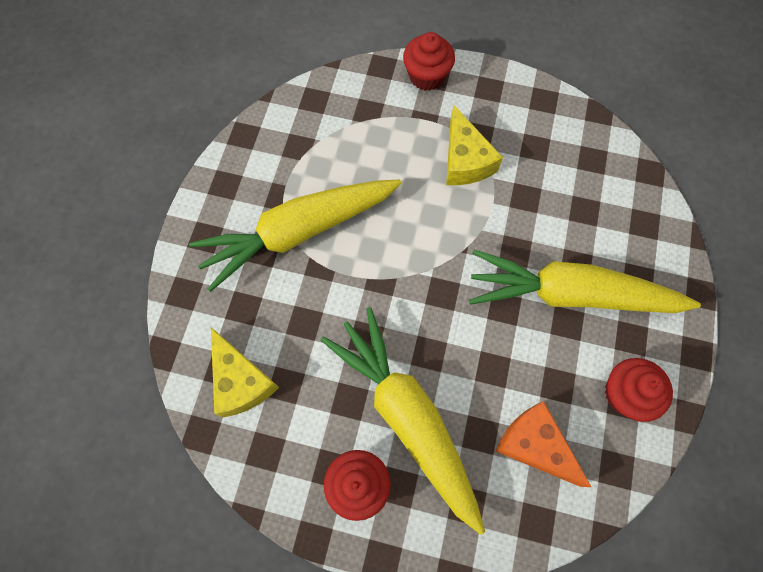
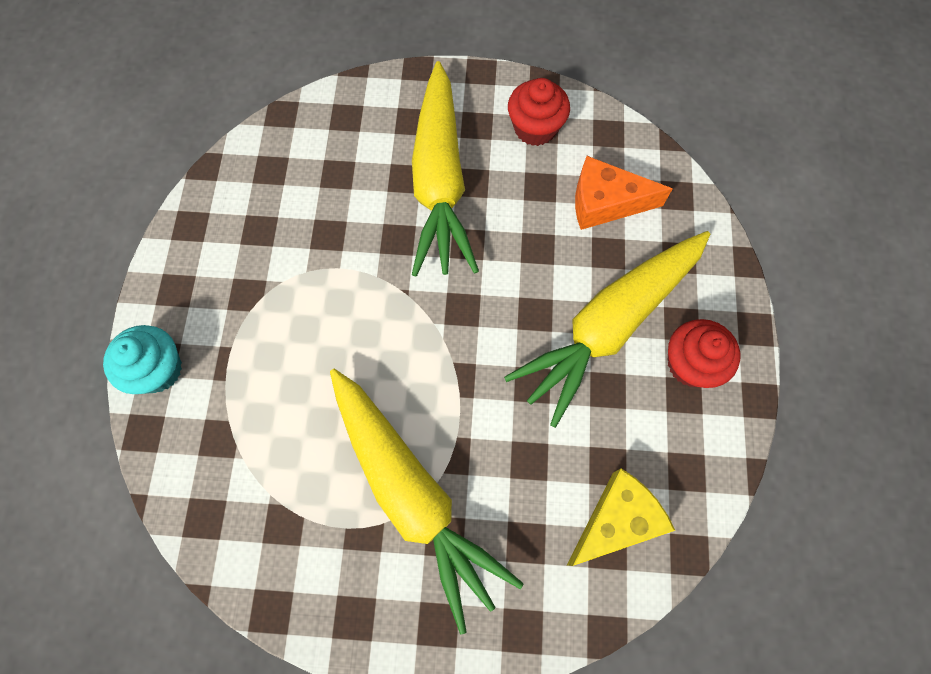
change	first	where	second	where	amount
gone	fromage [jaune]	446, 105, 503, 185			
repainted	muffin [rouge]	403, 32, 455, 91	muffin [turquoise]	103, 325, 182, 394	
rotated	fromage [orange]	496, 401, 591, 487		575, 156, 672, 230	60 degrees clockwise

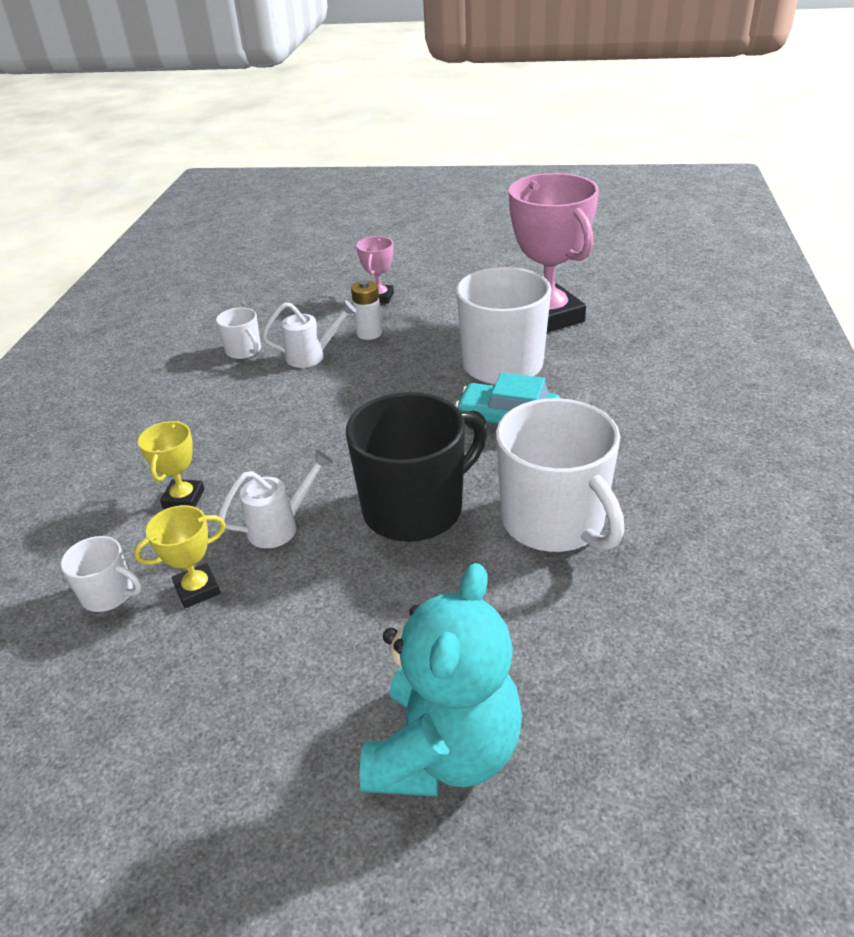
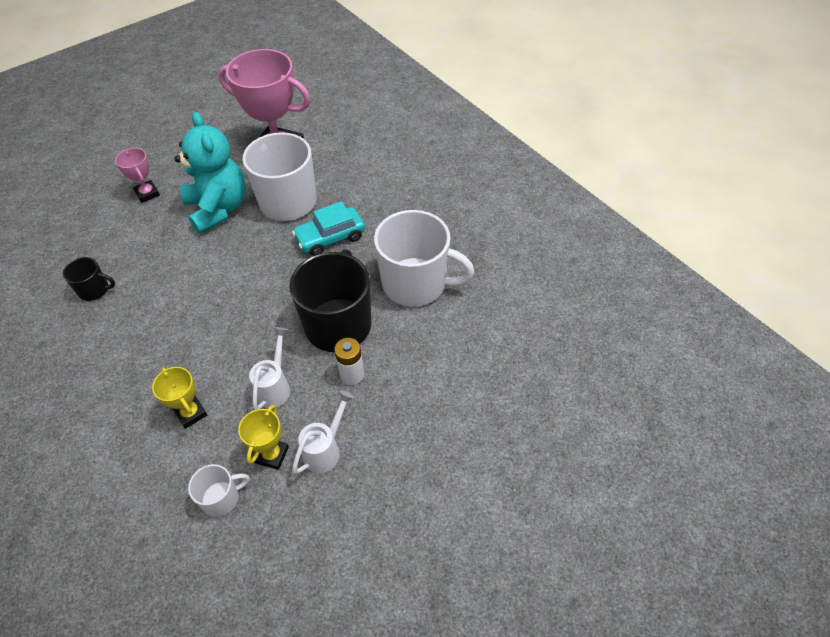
change	first	where	second	where	amount
shifted	arrosoir [blanc]	263, 300, 357, 368		292, 390, 354, 474	
shifted	pile [blanc]	351, 280, 382, 340		334, 338, 364, 385	
shifted	ours en peluche [turquoise]	360, 563, 522, 796		174, 112, 246, 234	
repainted	tasse [blanc]	216, 307, 261, 359	tasse [noir]	63, 257, 115, 301	

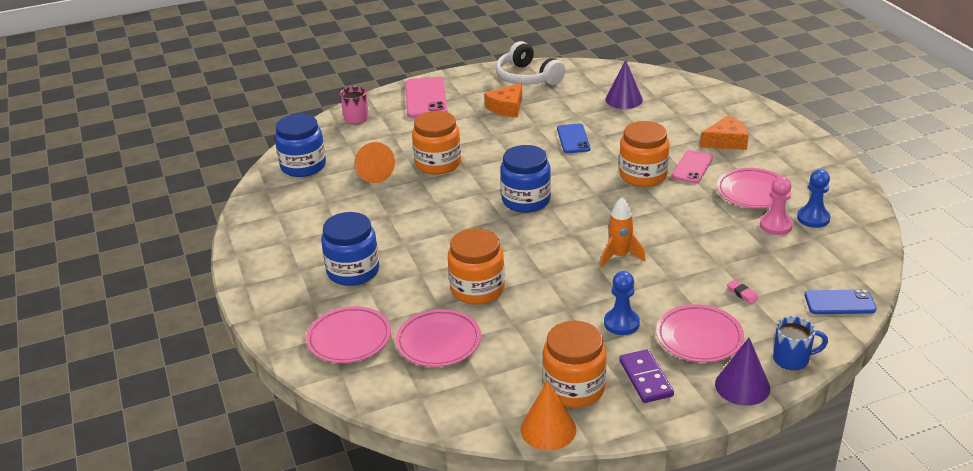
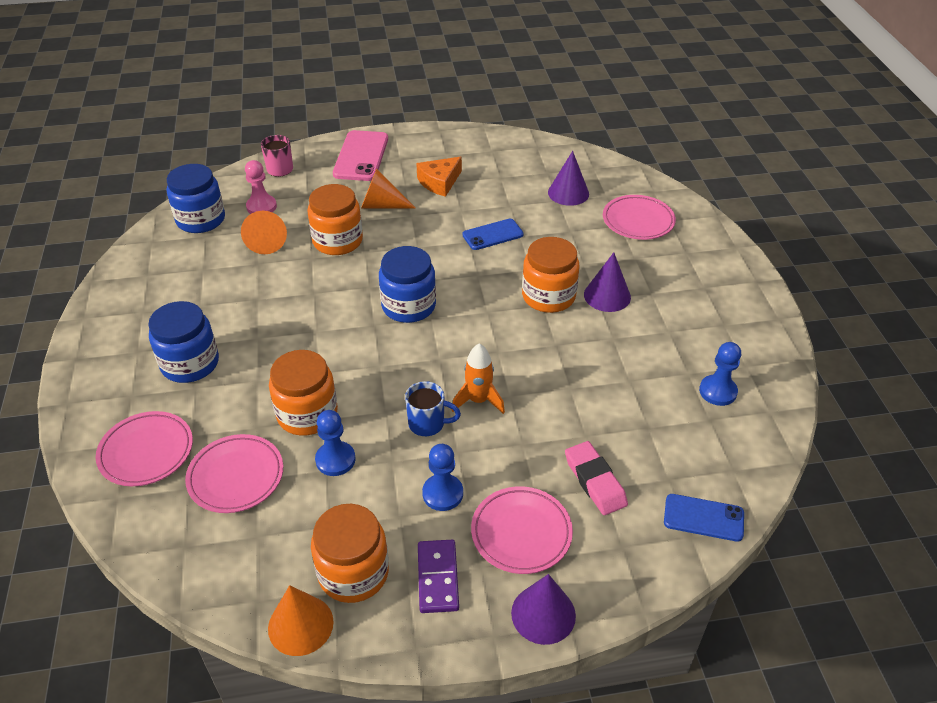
change	first	where	second	where	amount
gone	casque audio [blanc]	496, 41, 565, 85			
gone	fromage [orange]	700, 115, 749, 150			
new			pion [bleu]	315, 410, 355, 476	
new			cône [orange]	361, 169, 415, 209	
shifted	assiette [rose]	717, 168, 791, 208		603, 195, 676, 240	
shifted	pion [rose]	760, 176, 793, 235		245, 160, 277, 214	
shifted	tasse [bleu]	773, 316, 828, 370		405, 381, 461, 436	
swapped	téléphone [rose]	672, 150, 713, 183	cône [violet]	584, 252, 631, 312	
rotated	téléphone [bleu]	557, 124, 591, 153		462, 219, 524, 250	60 degrees clockwise
scaled	gomme [rose]	727, 280, 759, 304		565, 441, 628, 515	x2.04

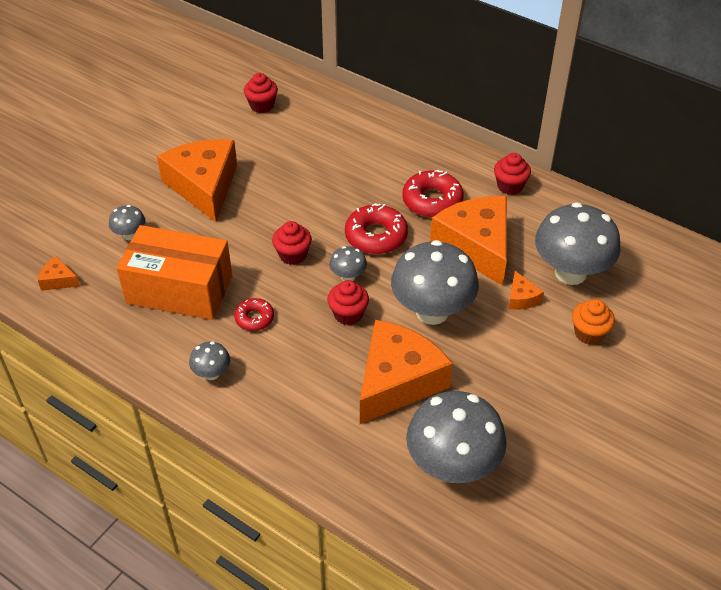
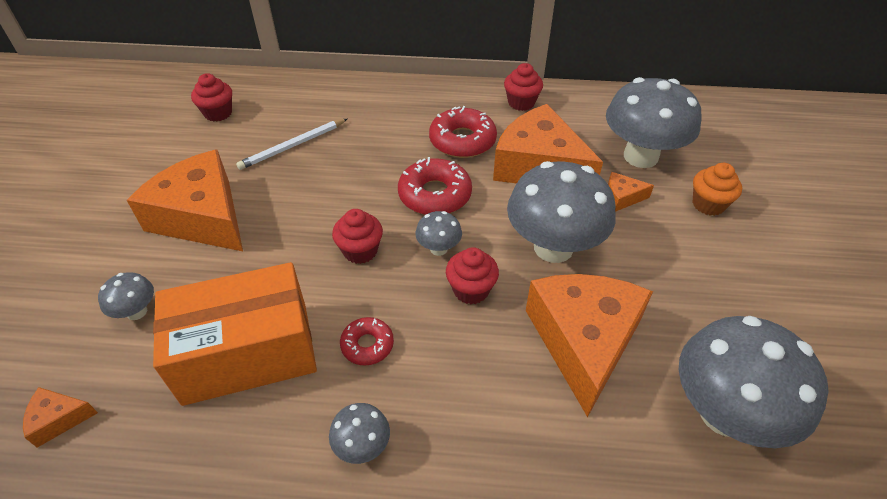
change	first	where	second	where	amount
new			crayon [blanc]	236, 119, 347, 170	
rotated	fromage [orange]	508, 271, 544, 310		608, 172, 654, 212	135 degrees clockwise

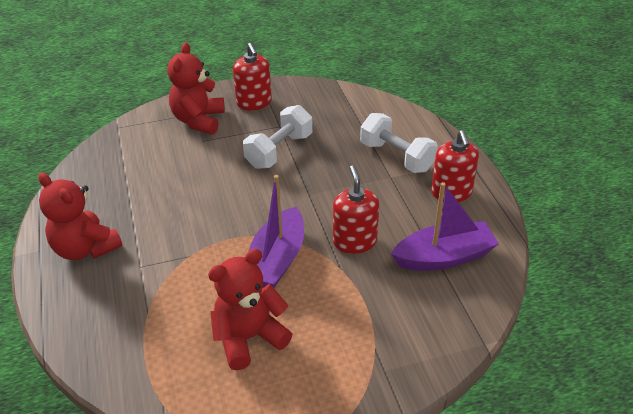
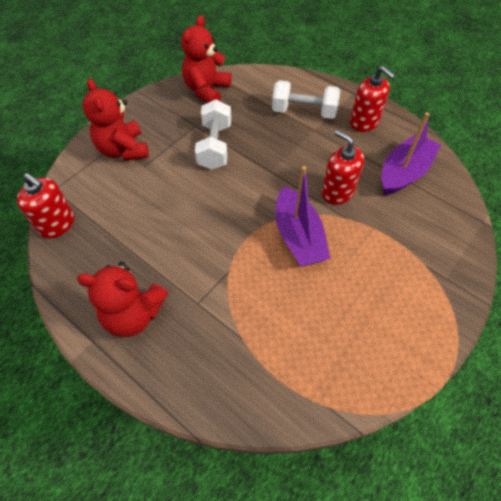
change	first	where	second	where	amount
shifted	ours en peluche [rouge]	208, 249, 292, 370		181, 15, 232, 103	
shifted	distributeur de savon [rouge]	233, 43, 272, 111		17, 173, 74, 239	

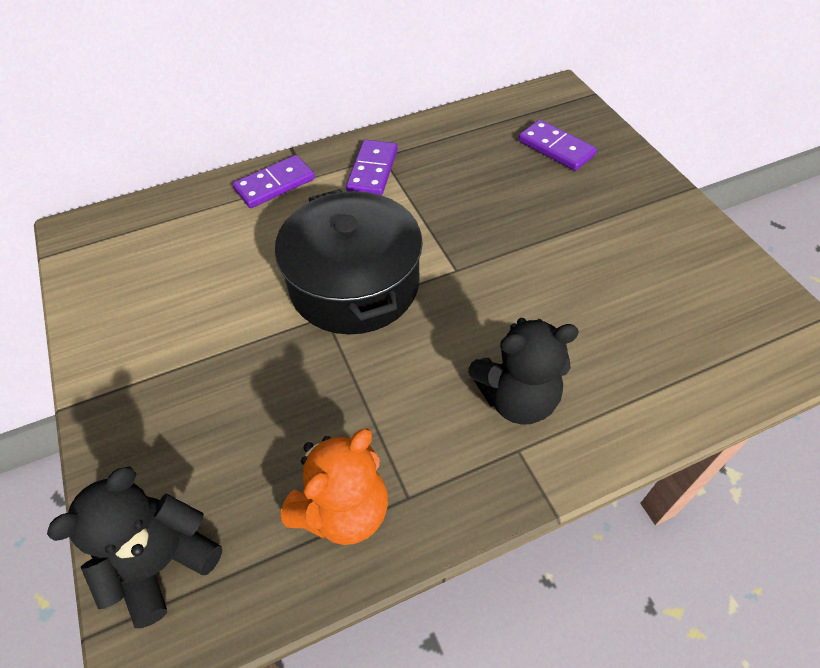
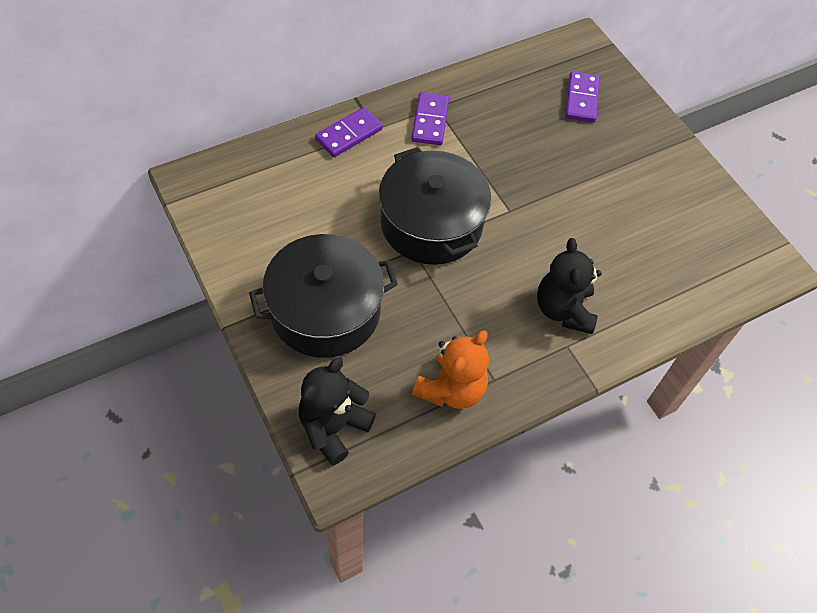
change	first	where	second	where	amount
new			marmite [noir]	249, 234, 398, 358	
rotated	ours en peluche [noir]	468, 318, 579, 425		537, 238, 602, 334	105 degrees clockwise
rotated	domino [violet]	518, 119, 597, 171		565, 71, 600, 123	60 degrees clockwise

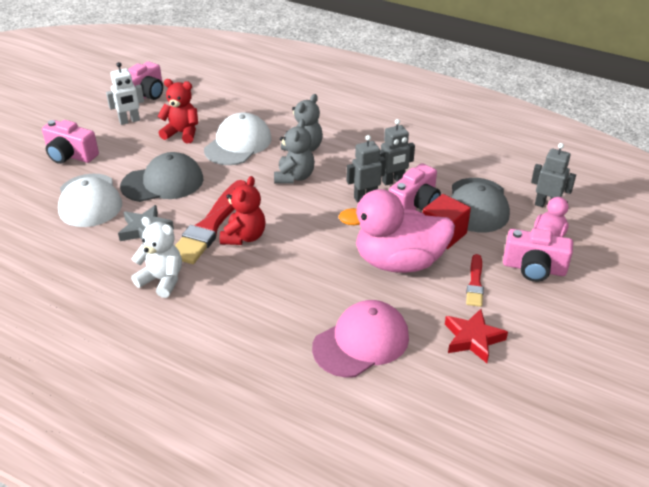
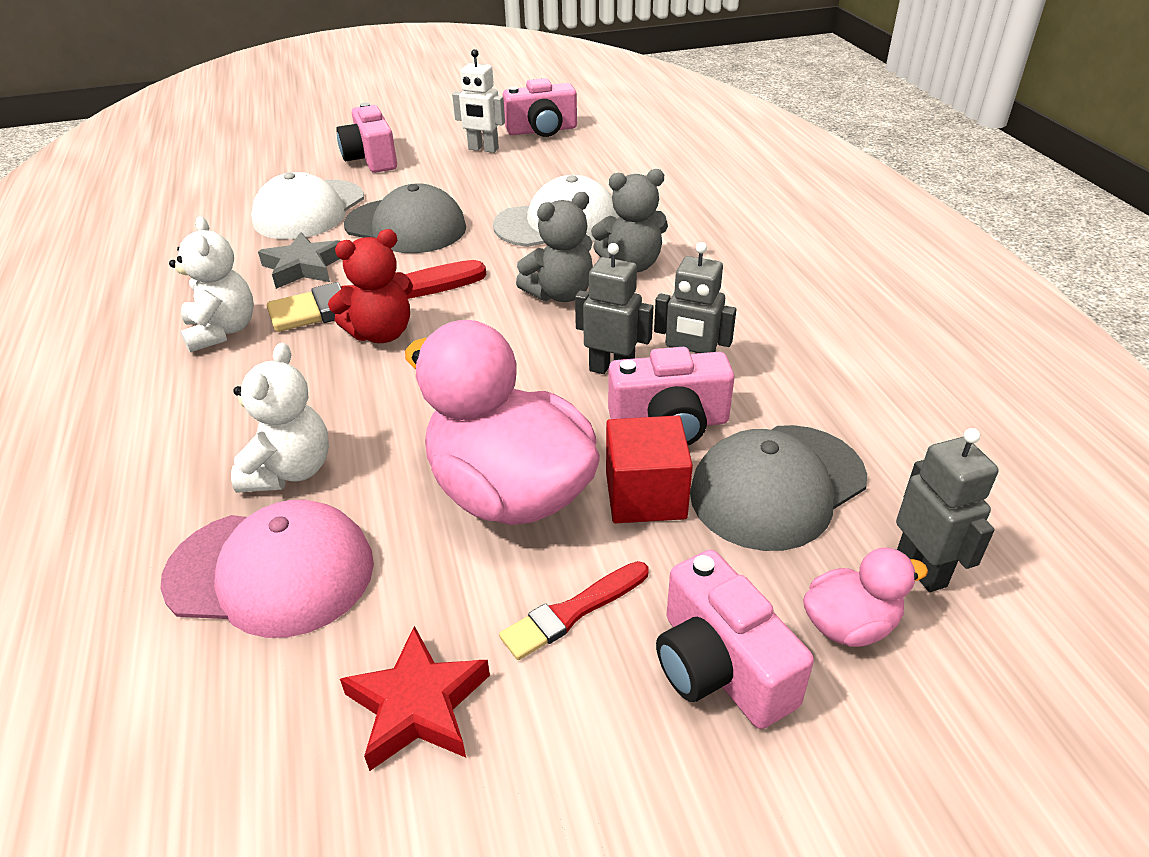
change	first	where	second	where	amount
gone	ours en peluche [rouge]	157, 79, 198, 143			
new			ours en peluche [blanc]	231, 343, 329, 493	

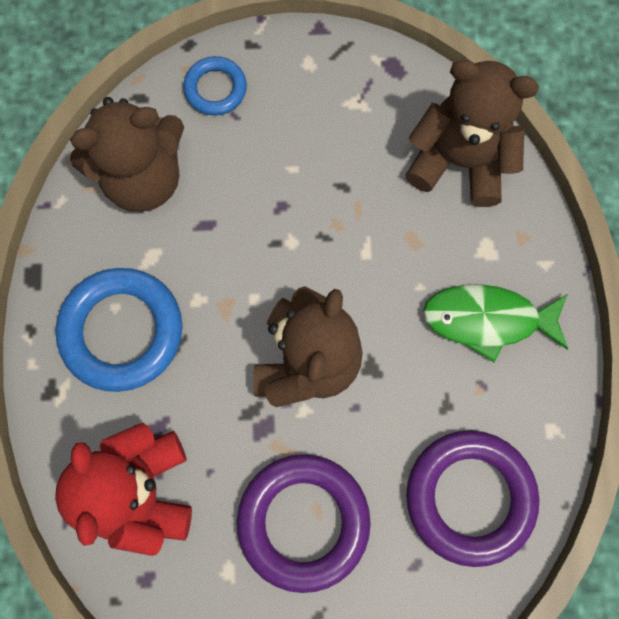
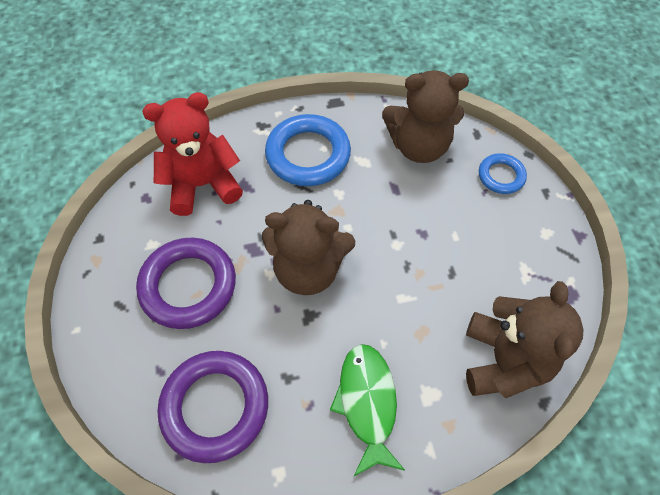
change	first	where	second	where	amount
rotated	ours en peluche [marron]	70, 97, 184, 212		382, 70, 469, 163	60 degrees counterclockwise

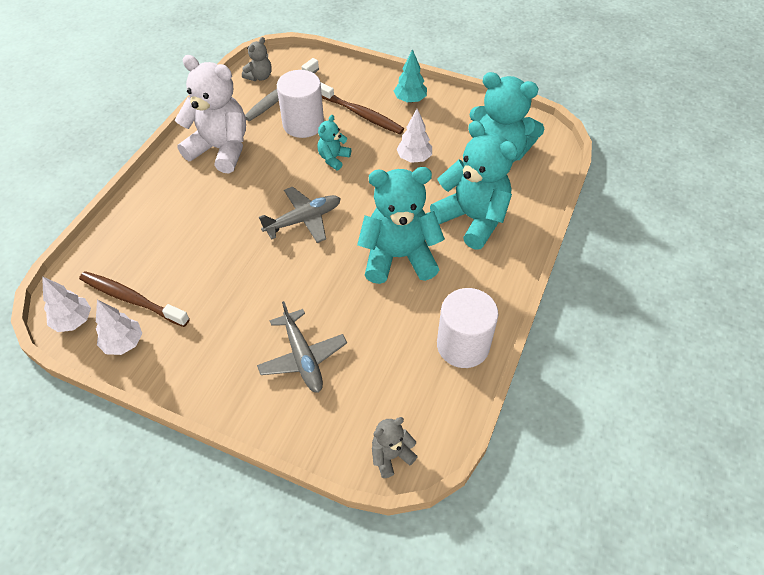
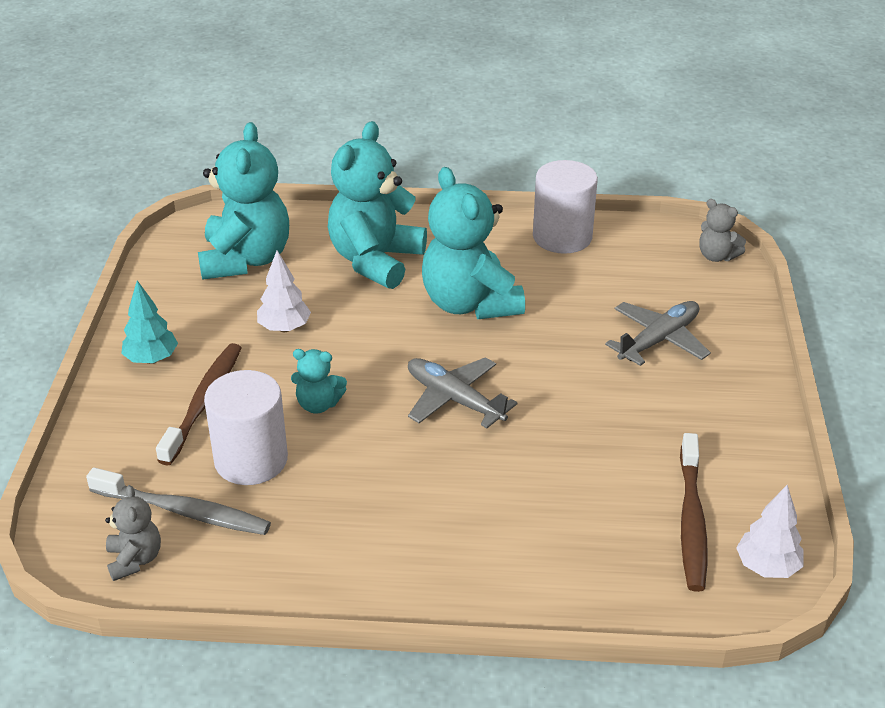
change	first	where	second	where	amount
gone	arbre [blanc]	96, 300, 142, 355			
gone	ours en peluche [blanc]	175, 55, 246, 173			
rotated	ours en peluche [gris]	242, 37, 272, 81		105, 485, 161, 581	60 degrees clockwise

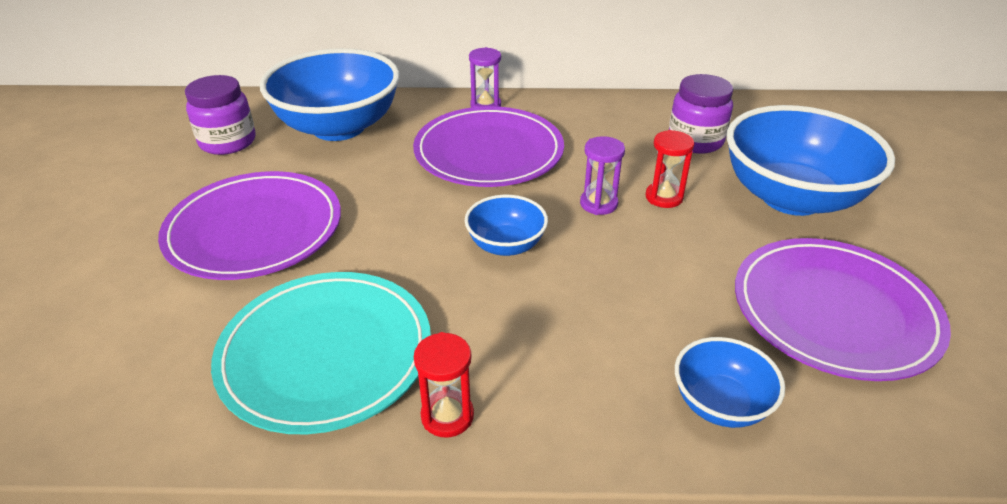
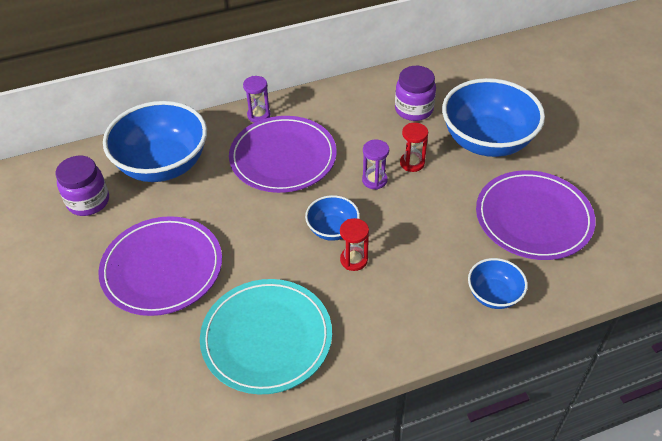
change	first	where	second	where	amount
shifted	sablier [rouge]	414, 332, 474, 437		340, 218, 369, 271	

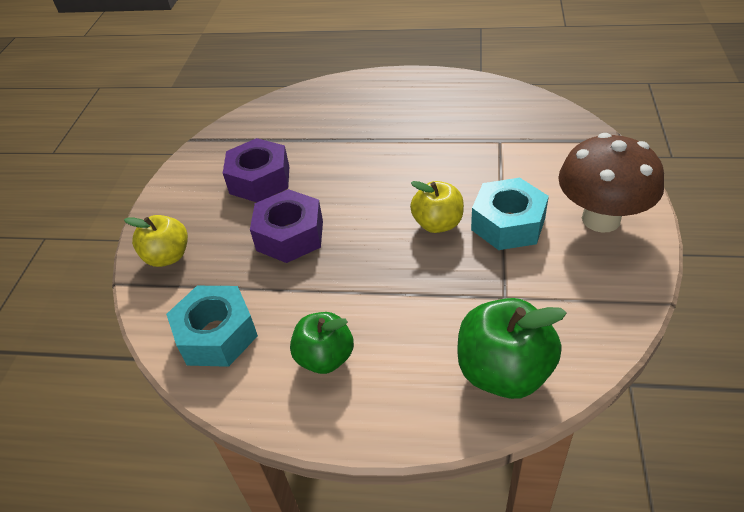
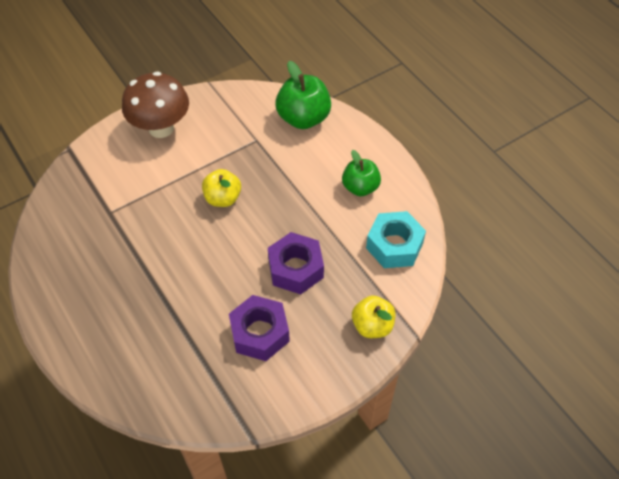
change	first	where	second	where	amount
gone	écrou [turquoise]	471, 178, 549, 250			

